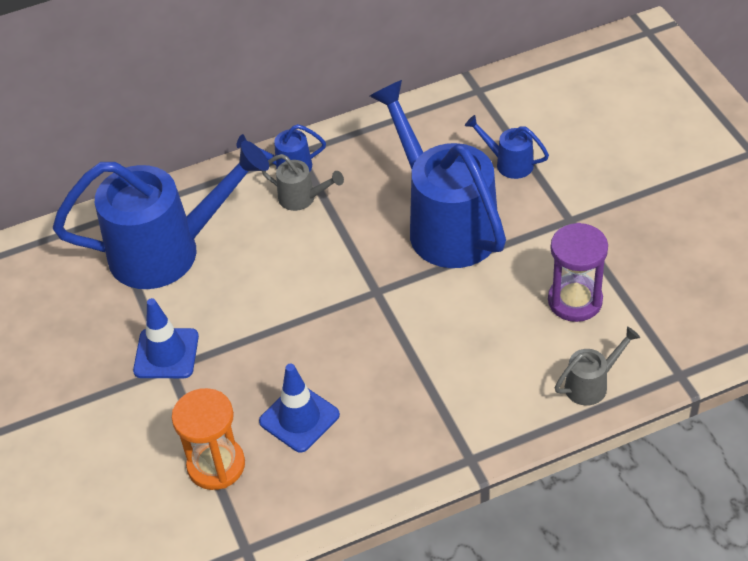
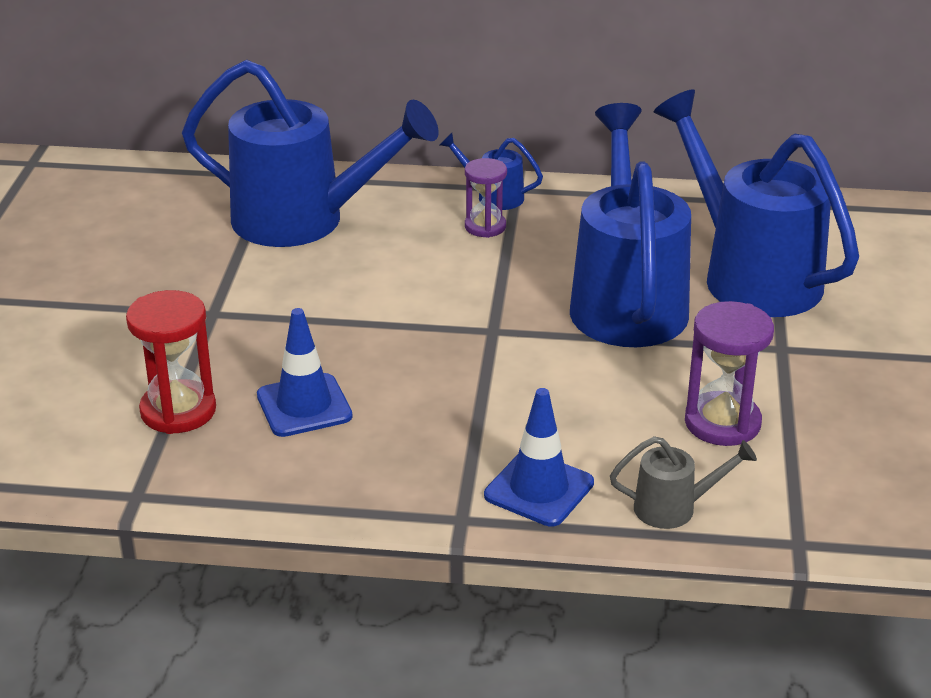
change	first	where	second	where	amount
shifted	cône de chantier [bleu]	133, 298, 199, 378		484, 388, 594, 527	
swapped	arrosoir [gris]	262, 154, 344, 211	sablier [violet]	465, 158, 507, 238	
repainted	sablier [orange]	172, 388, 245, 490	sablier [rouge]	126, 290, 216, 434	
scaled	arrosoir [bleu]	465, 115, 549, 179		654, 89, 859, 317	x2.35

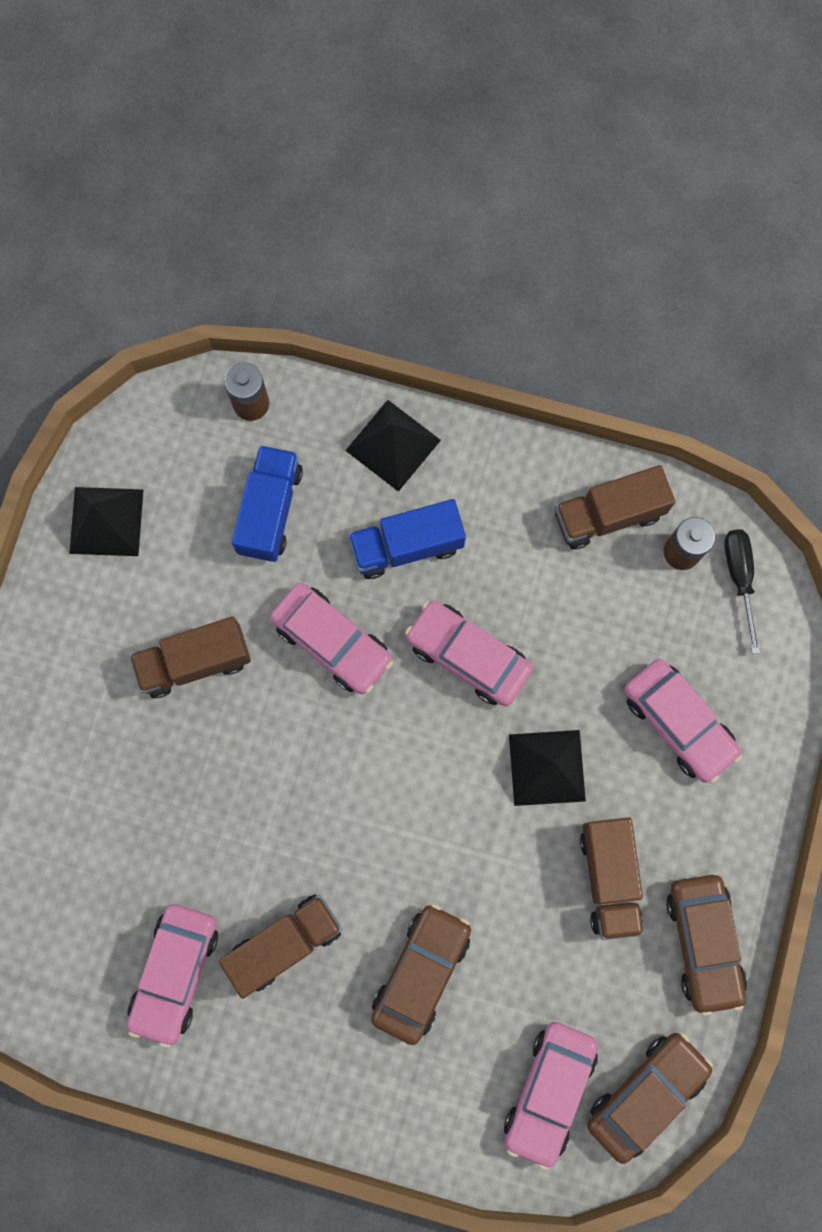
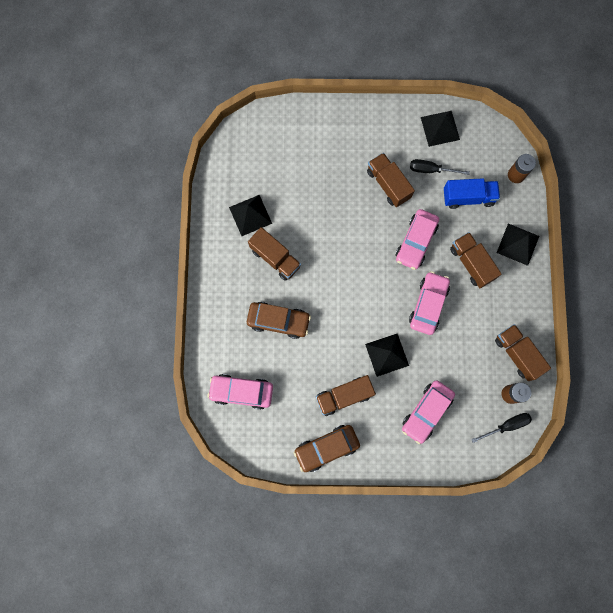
change	first	where	second	where	amount
gone	voiture [marron]	587, 1033, 713, 1164			
new			tournevis [noir]	410, 159, 470, 175	
swapped	voiture [rose]	127, 905, 218, 1048	pyramide [noir]	229, 195, 272, 236	
repainted	camion [bleu]	348, 499, 466, 579	camion [marron]	450, 232, 502, 288	

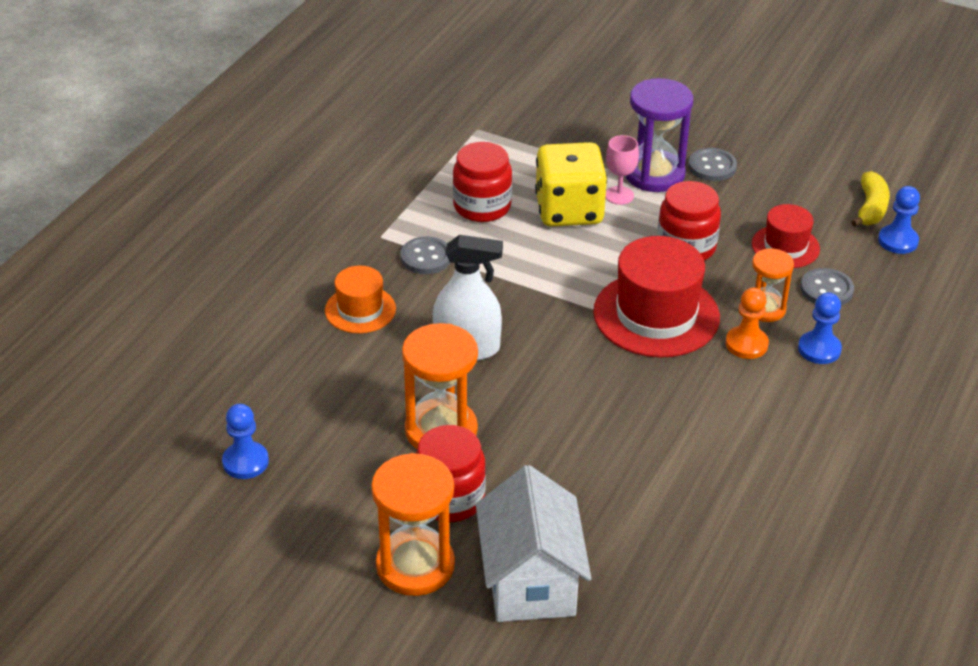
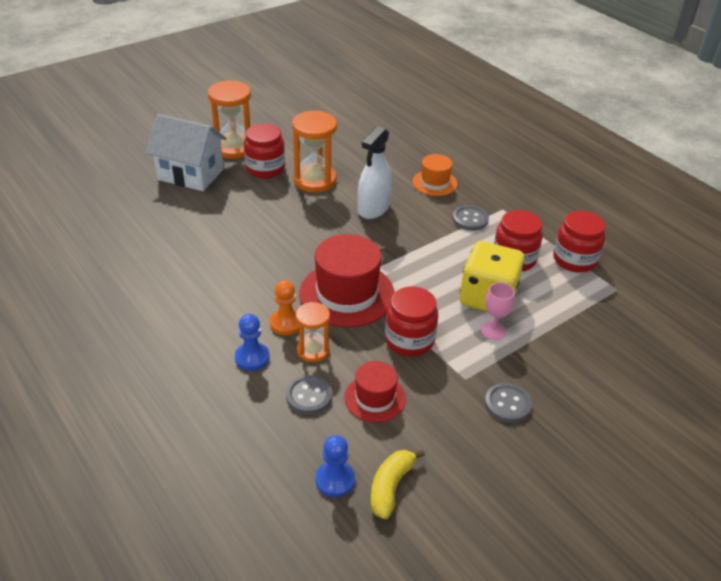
change	first	where	second	where	amount
gone	pion [bleu]	222, 404, 269, 479			
gone	sablier [violet]	626, 78, 693, 192			
new			bocal [rouge]	553, 211, 606, 273	
rotated	banane [jaune]	851, 171, 890, 227		371, 449, 425, 519	75 degrees clockwise

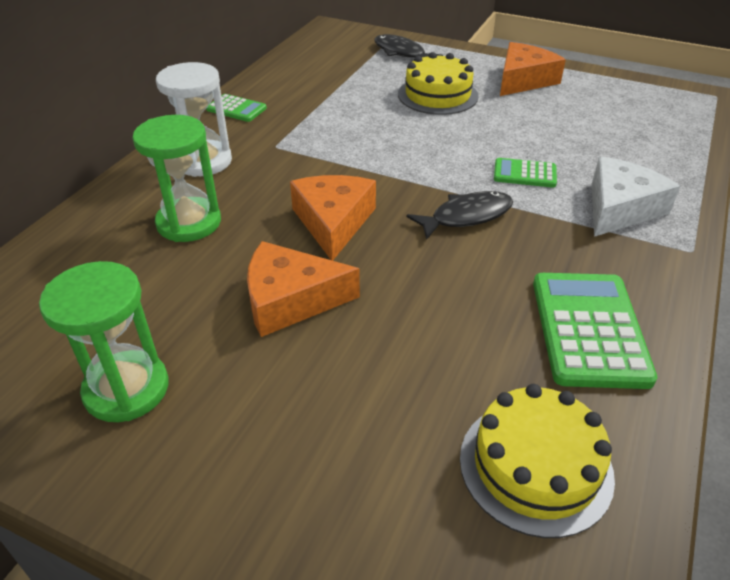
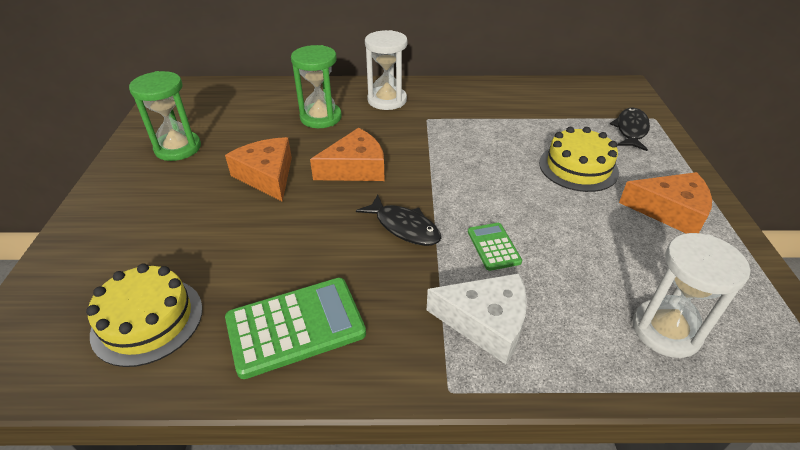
change	first	where	second	where	amount
gone	calculatrice [vert]	206, 94, 267, 122			
new			sablier [blanc]	633, 233, 750, 358	

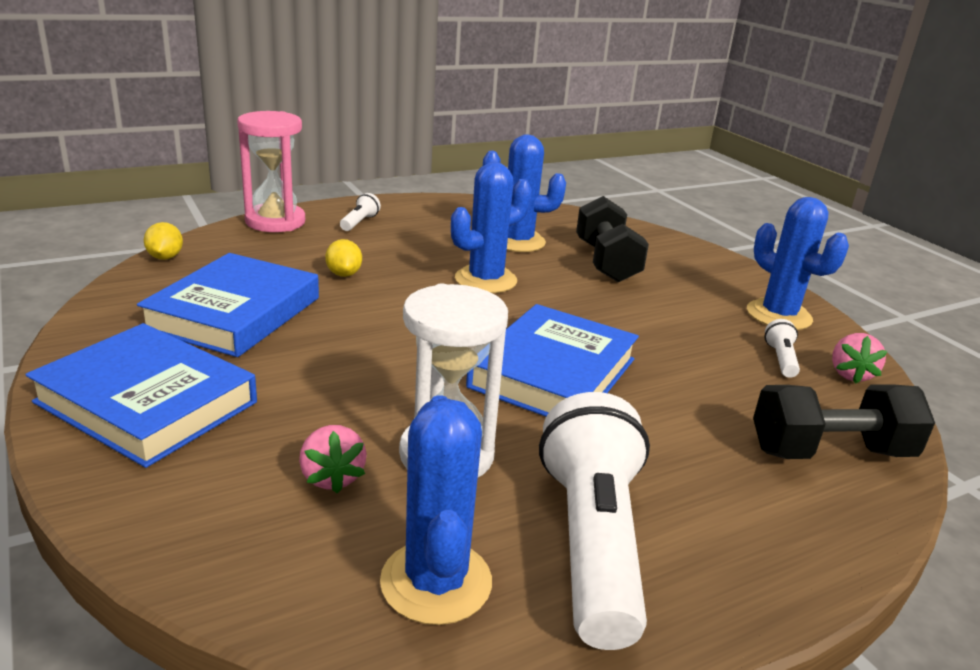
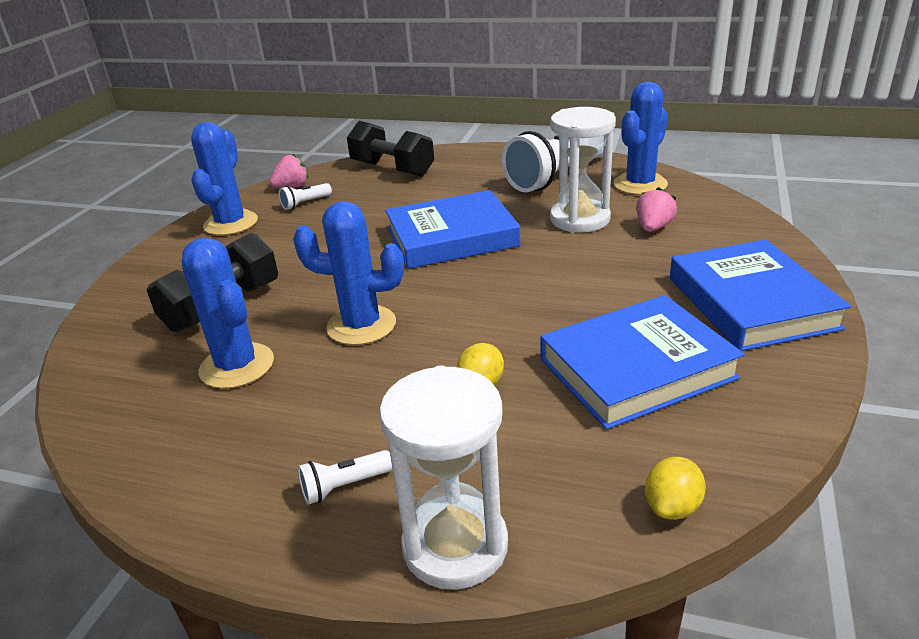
change	first	where	second	where	amount
repainted	sablier [rose]	237, 111, 305, 232	sablier [blanc]	379, 365, 508, 590	

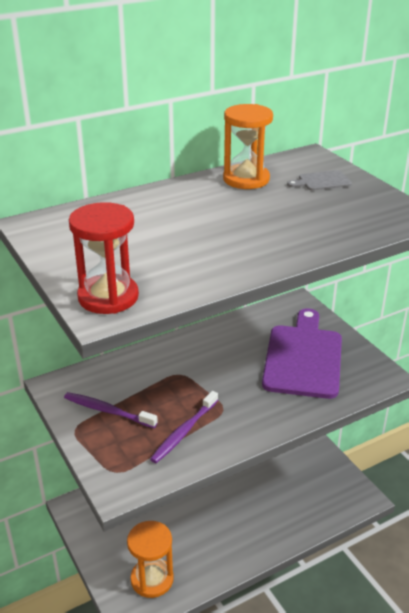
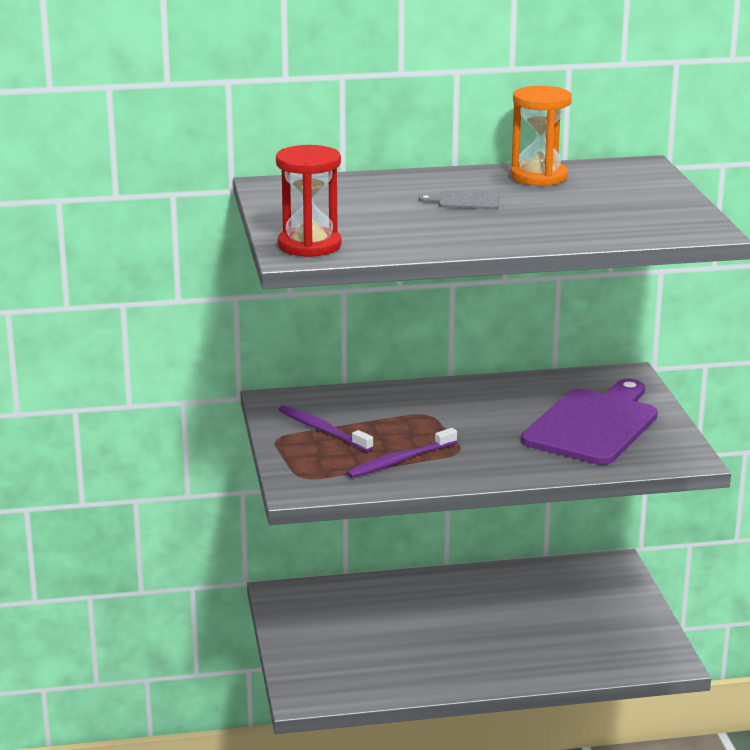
change	first	where	second	where	amount
gone	sablier [orange]	127, 521, 174, 598			
shifted	planche à découper [gris]	287, 170, 352, 191		419, 191, 499, 210	

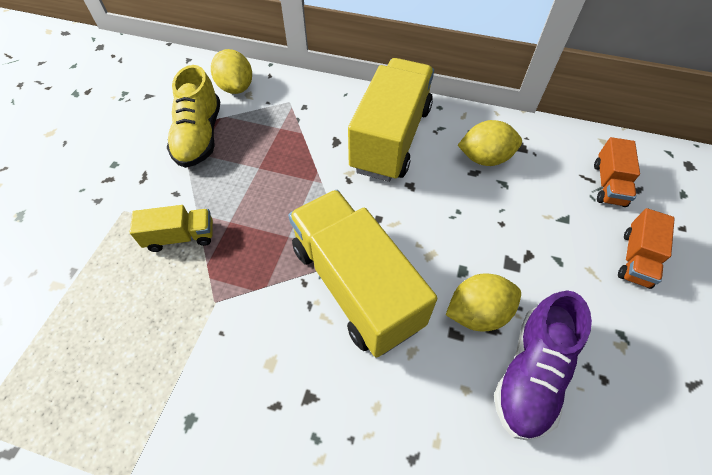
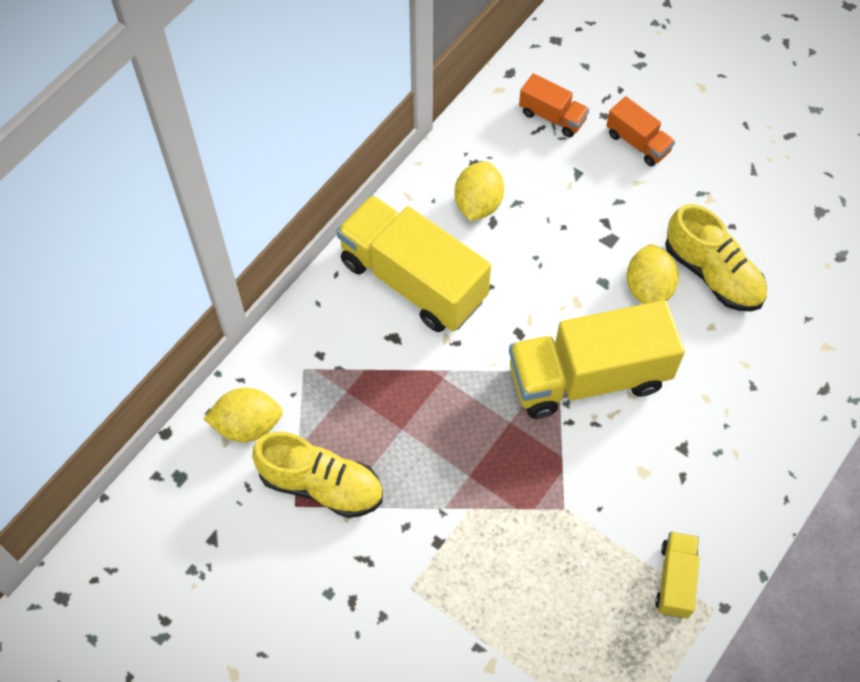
change	first	where	second	where	amount
shifted	camion [jaune]	130, 205, 213, 252		655, 531, 700, 619	
repainted	chaussure [violet]	494, 290, 592, 440	chaussure [jaune]	665, 204, 767, 311	

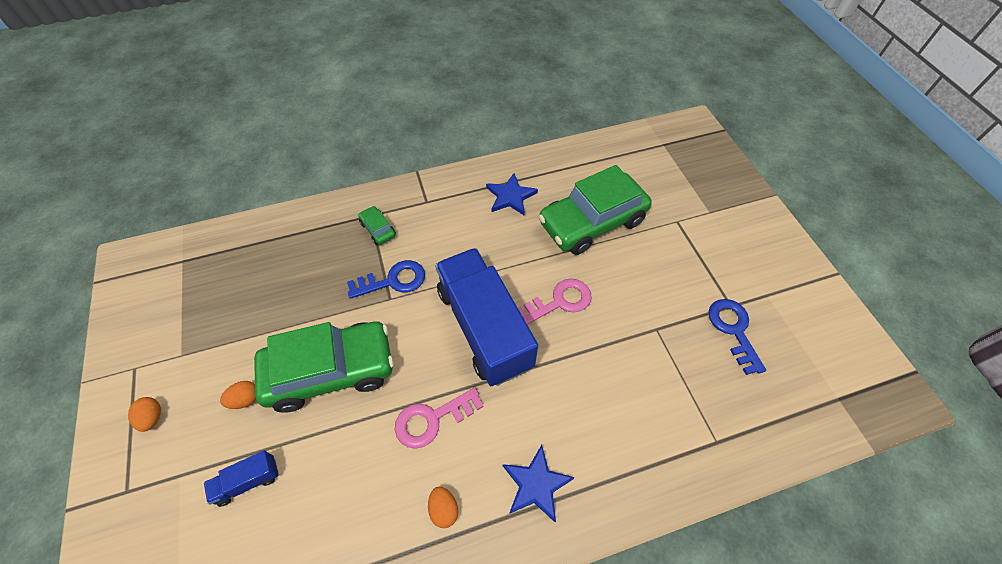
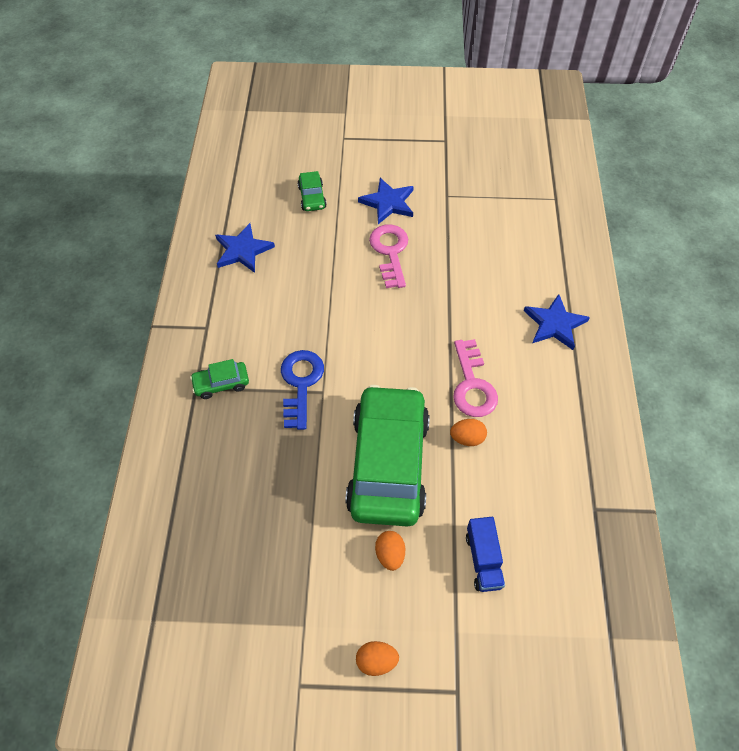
change	first	where	second	where	amount
gone	camion [bleu]	435, 248, 538, 386			
gone	clé [bleu]	708, 299, 766, 375			
new			étoile [bleu]	358, 178, 414, 224	
shifted	œuf [orange]	428, 486, 458, 528		450, 419, 487, 446	
scaled	voiture [vert]	538, 165, 652, 255		298, 171, 327, 211	x0.41

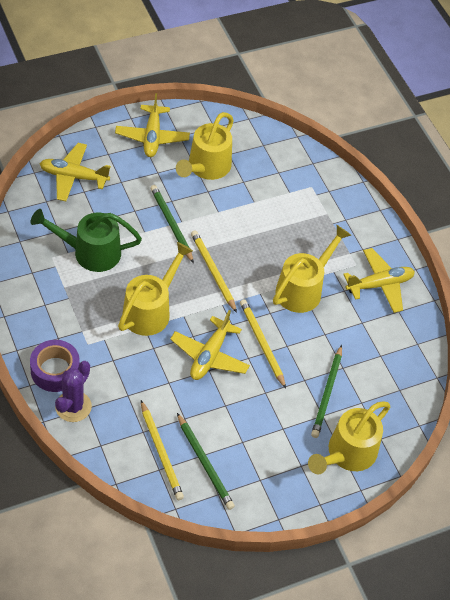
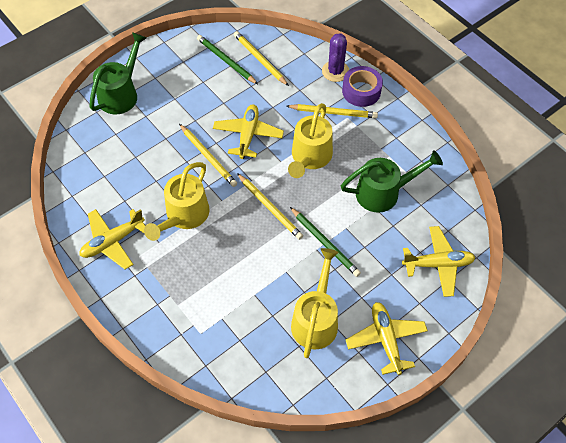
change	first	where	second	where	amount
gone	crayon [vert]	311, 345, 342, 438			
new			crayon [jaune]	287, 104, 378, 118	
repainted	arrosoir [jaune]	308, 401, 390, 474	arrosoir [vert]	89, 32, 146, 114	

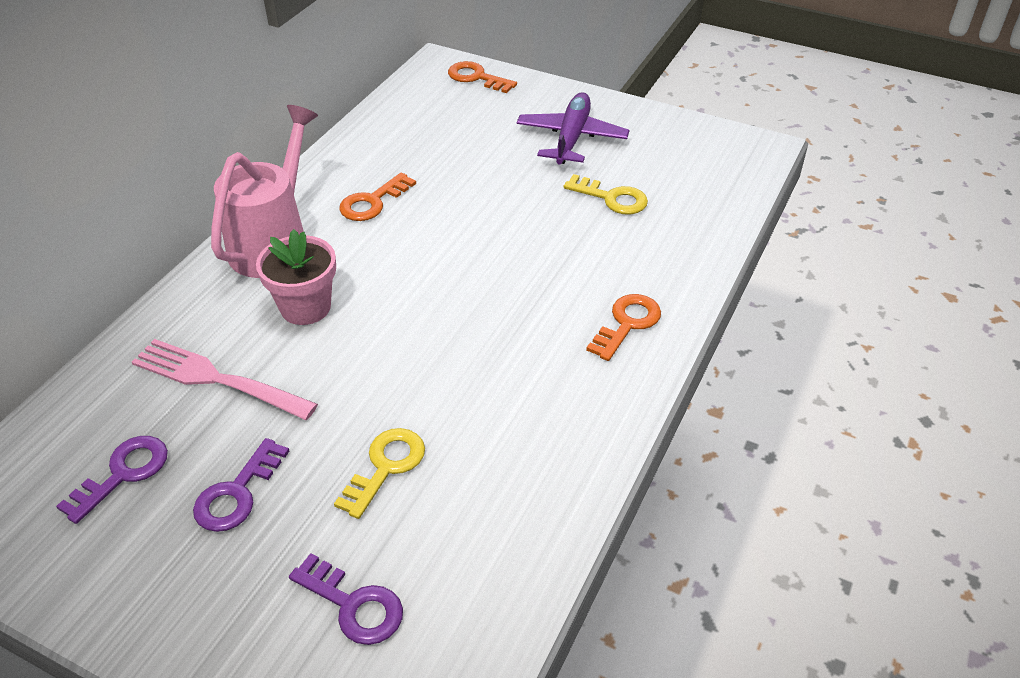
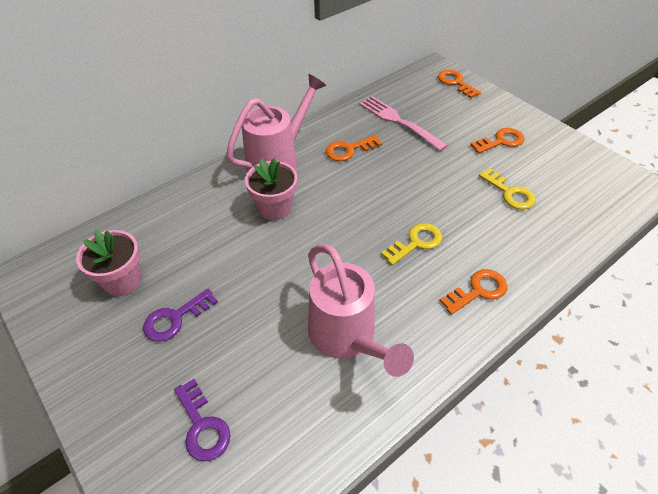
change	first	where	second	where	amount
new			arrosoir [rose]	308, 244, 414, 377	
shifted	fourchette [rose]	132, 339, 318, 420		359, 96, 448, 151	
shifted	clé [jaune]	334, 428, 425, 519		381, 223, 442, 265	
swapped	clé [violet]	56, 436, 168, 524	pot de fleurs [rose]	76, 230, 141, 296	
swapped	avion [violet]	517, 92, 630, 164	clé [orange]	470, 128, 525, 154	

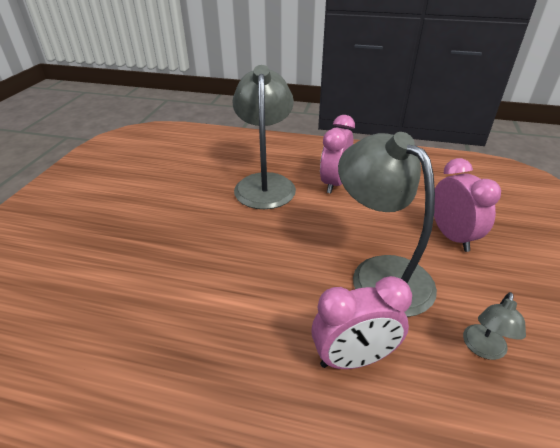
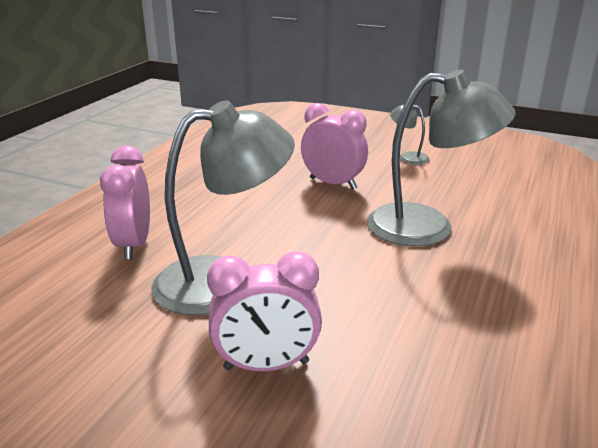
change	first	where	second	where	amount
shifted	réveil [rose]	320, 115, 355, 193		301, 103, 368, 190	
shifted	lampe [gris]	463, 292, 526, 360		390, 105, 430, 165	

